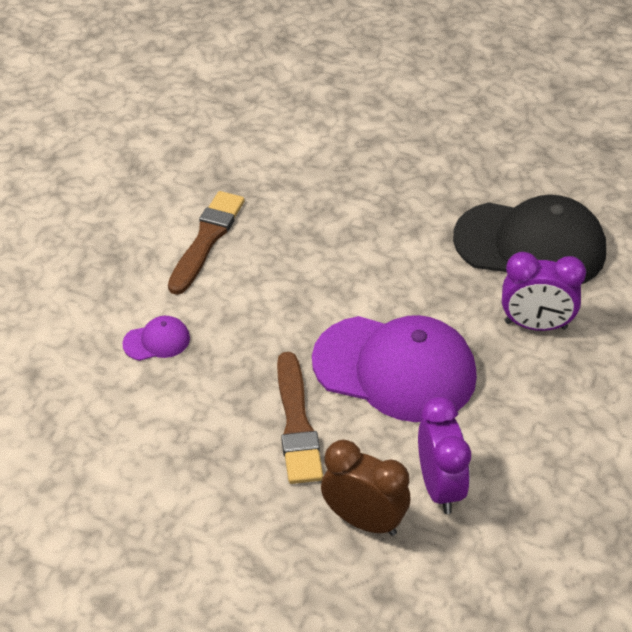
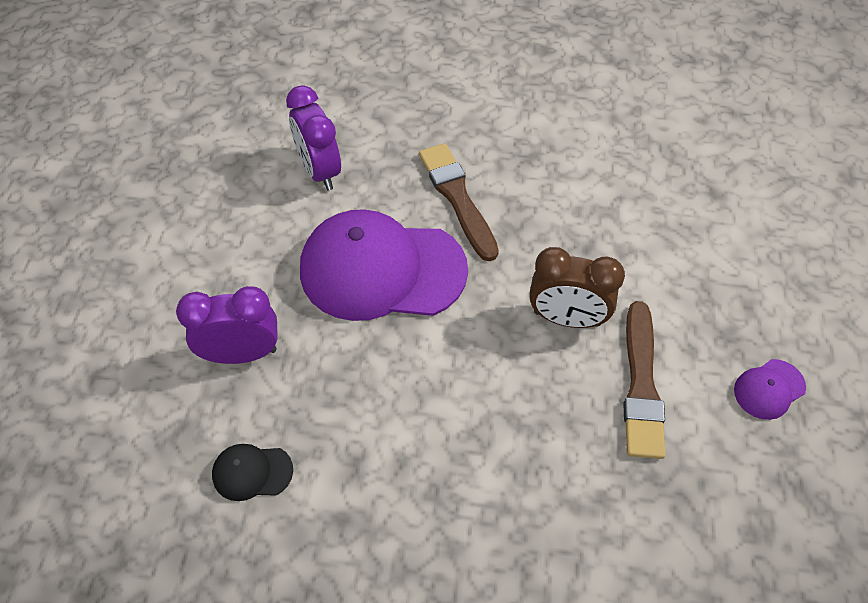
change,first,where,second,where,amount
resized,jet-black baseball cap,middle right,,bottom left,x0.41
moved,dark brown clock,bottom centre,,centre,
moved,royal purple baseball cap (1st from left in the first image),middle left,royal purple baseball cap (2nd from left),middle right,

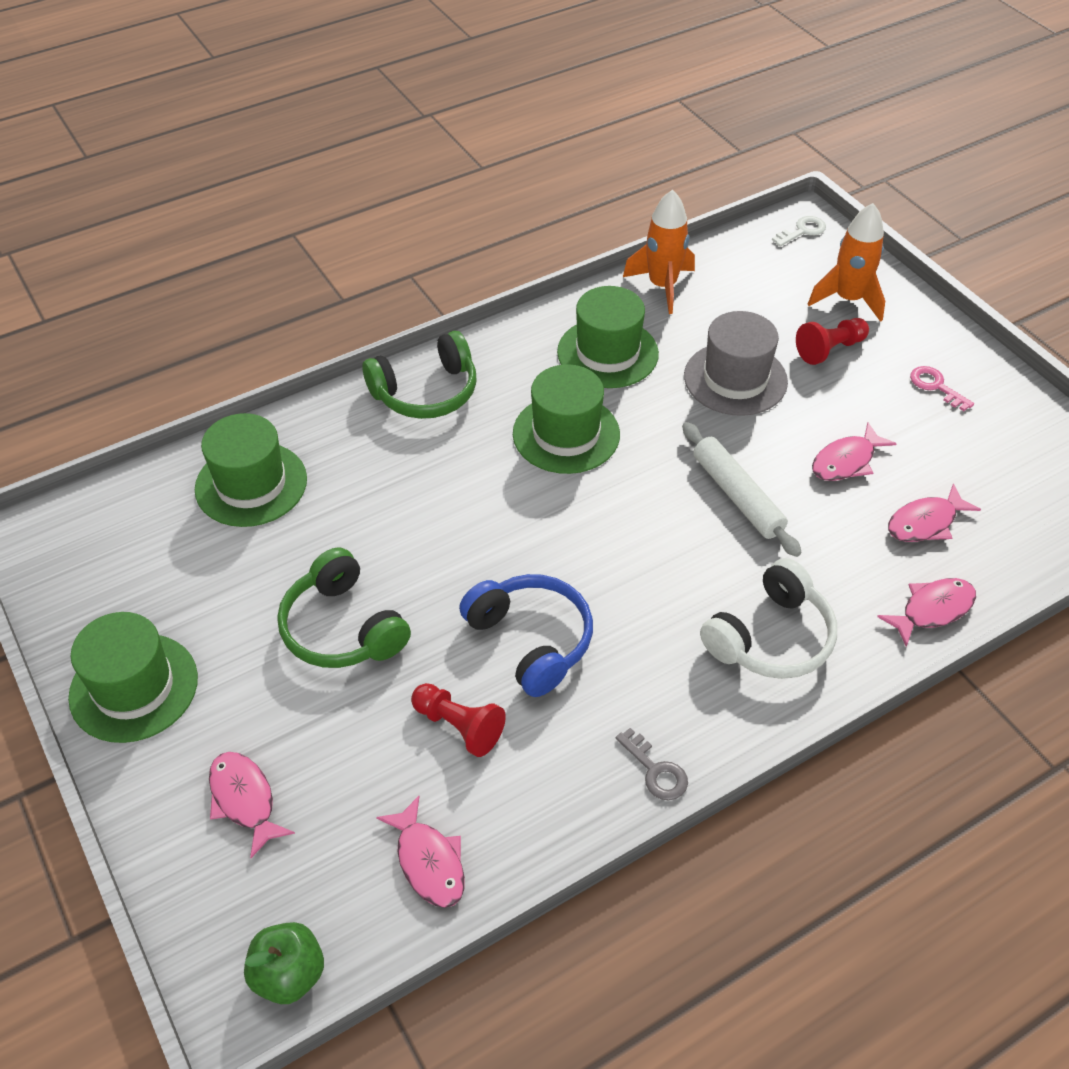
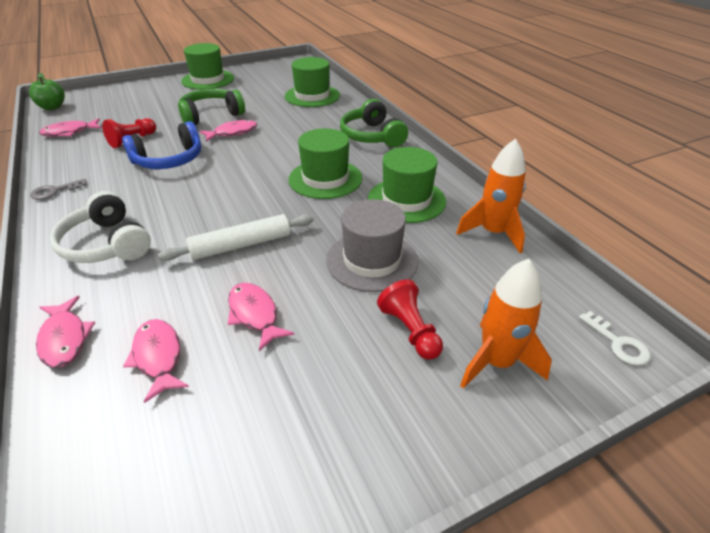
change,first,where,second,where,amount
moved,pink toy fish (1st from left in the first image),bottom left,pink toy fish (4th from left),top left,
removed,pink latchkey,middle right,,,

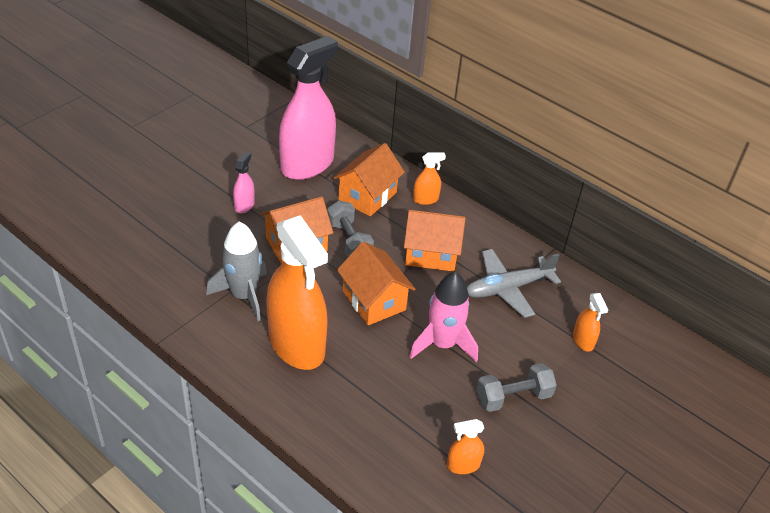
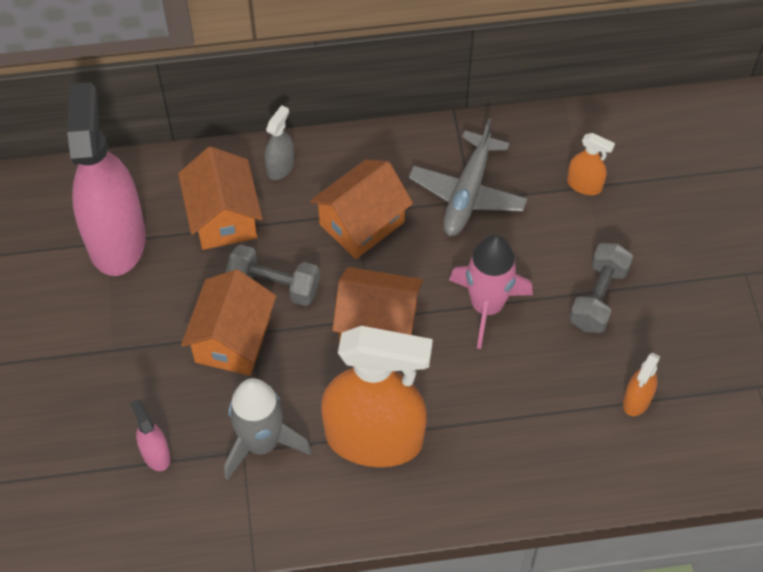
change,first,where,second,where,amount
moved,pink spray bottle (1st from left in the first image),middle left,pink spray bottle (2nd from left),bottom left,
recoloured,orange spray bottle (2nd from left),centre,ash-grey spray bottle,top centre,

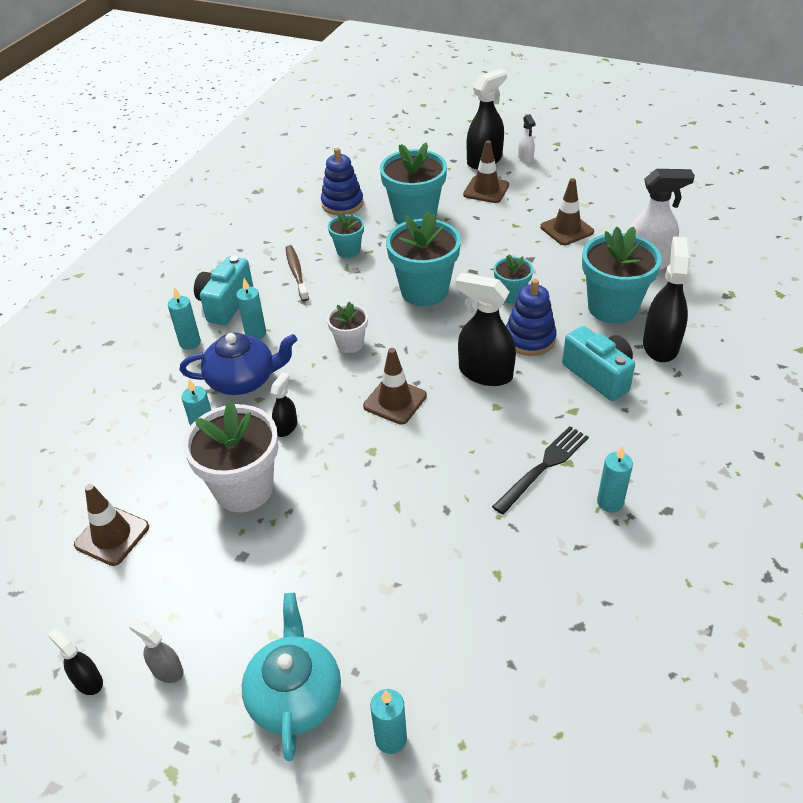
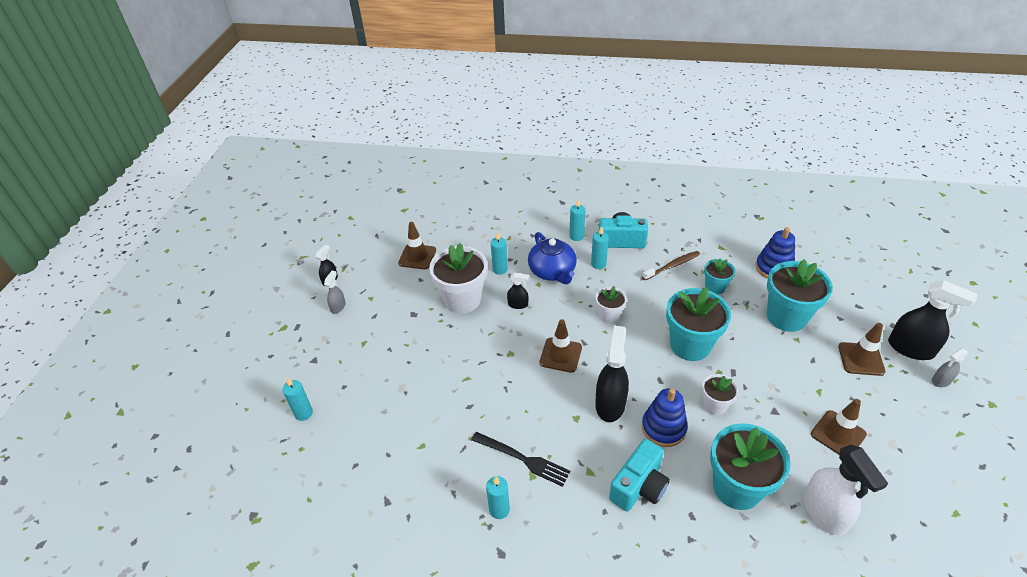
change,first,where,second,where,amount
recoloured,teal plant pot (4th from left),centre,white plant pot (3rd from left),bottom right,
recoloured,white spray bottle (1st from left),top centre,ash-grey spray bottle (2nd from left),middle right,
removed,teal tea pot,bottom centre,,,
removed,jet-black spray bottle (5th from left),middle right,,,

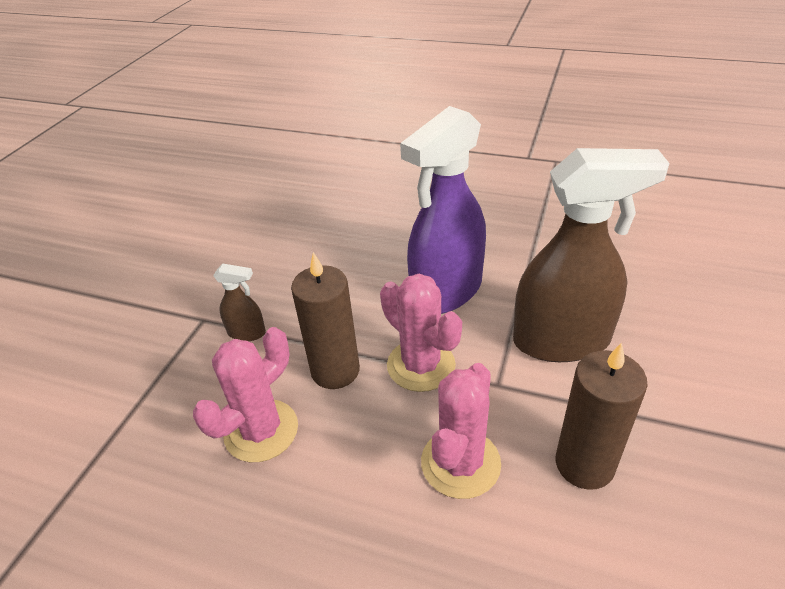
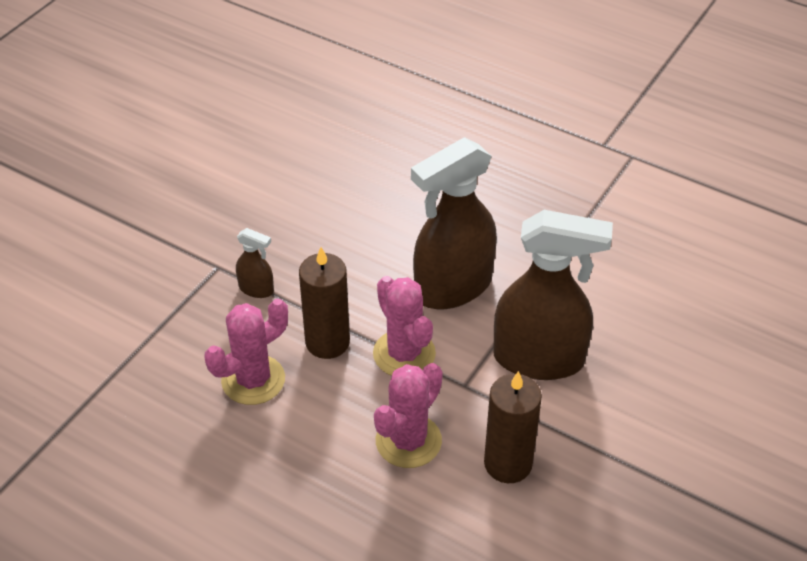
change,first,where,second,where,amount
recoloured,royal purple spray bottle,centre,dark brown spray bottle (2nd from left),centre,

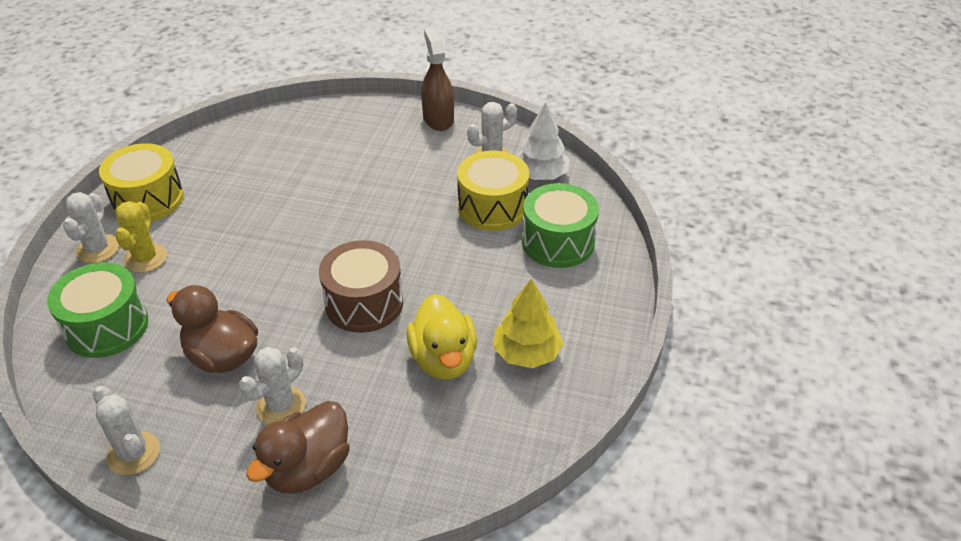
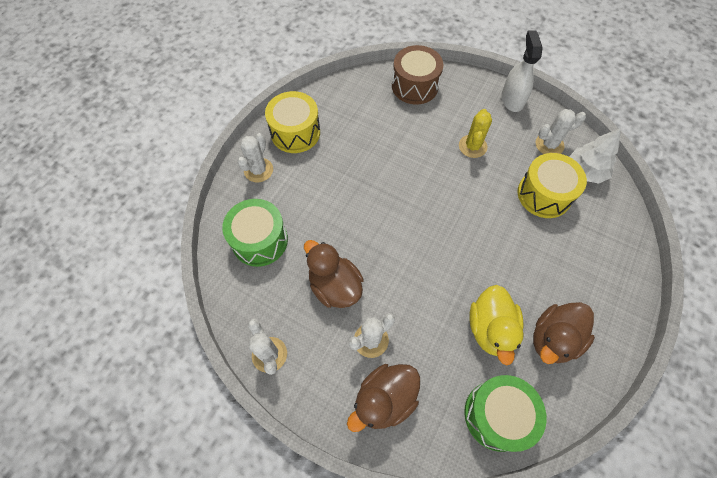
change,first,where,second,where,amount
moved,dark brown drum,centre,,top centre,
moved,yellow saguaro cactus,middle left,,top centre,
moved,emerald drum (2nd from left),centre,,bottom right,
recoloured,dark brown spray bottle,top centre,white spray bottle,top right,
replaced,yellow fir tree,centre,dark brown rubber duck (3rd from left),bottom right,

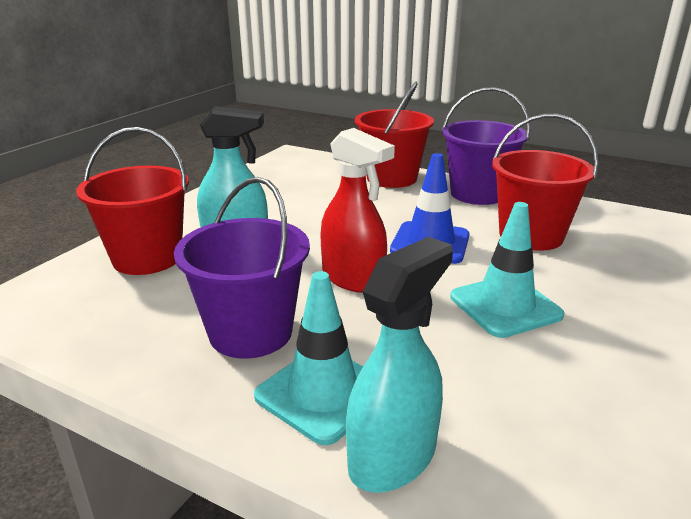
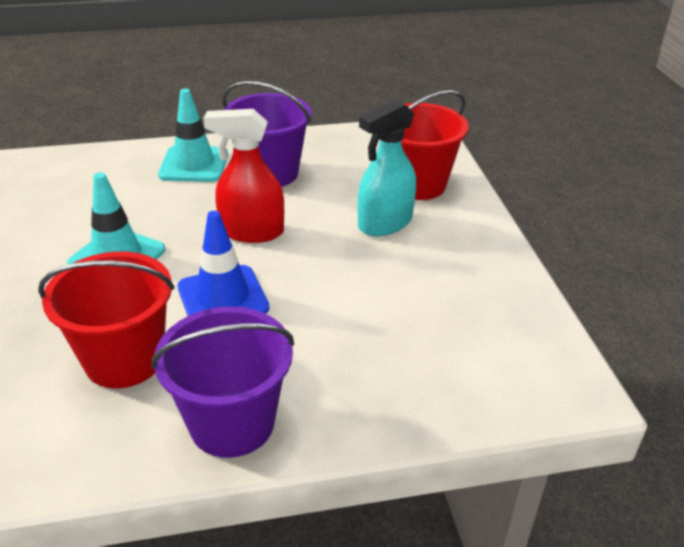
change,first,where,second,where,amount
removed,teal spray bottle (2nd from left),bottom centre,,,
removed,crimson bucket (2nd from left),top centre,,,

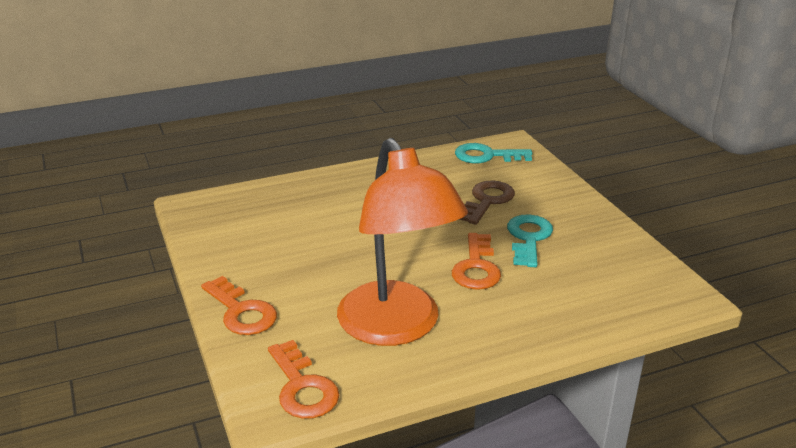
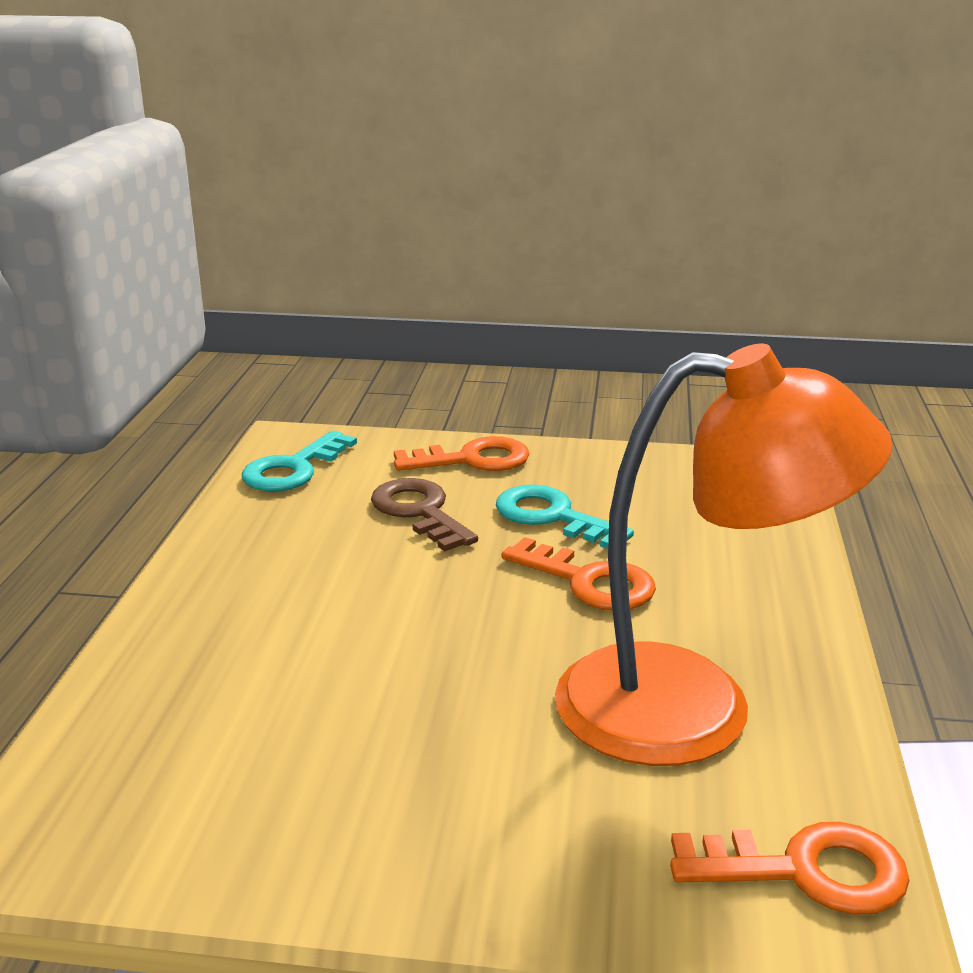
change,first,where,second,where,amount
moved,orange latchkey (1st from left),bottom left,,centre,

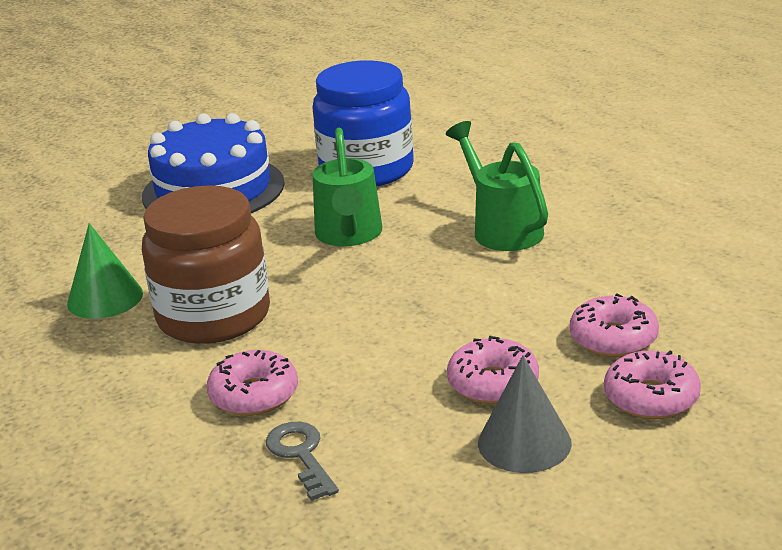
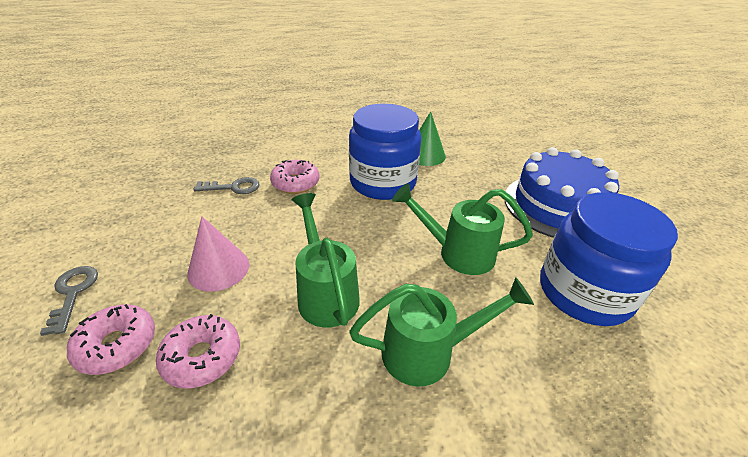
change,first,where,second,where,amount
added,,,ash-grey latchkey (1st from left),middle left,
replaced,pink donut (2nd from left),bottom centre,pink cone,middle left,
added,,,emerald watering can (1st from left),centre,
recoloured,dark brown preserve jar,middle left,blue preserve jar (1st from left),top centre,
removed,ash-grey cone,bottom right,,,

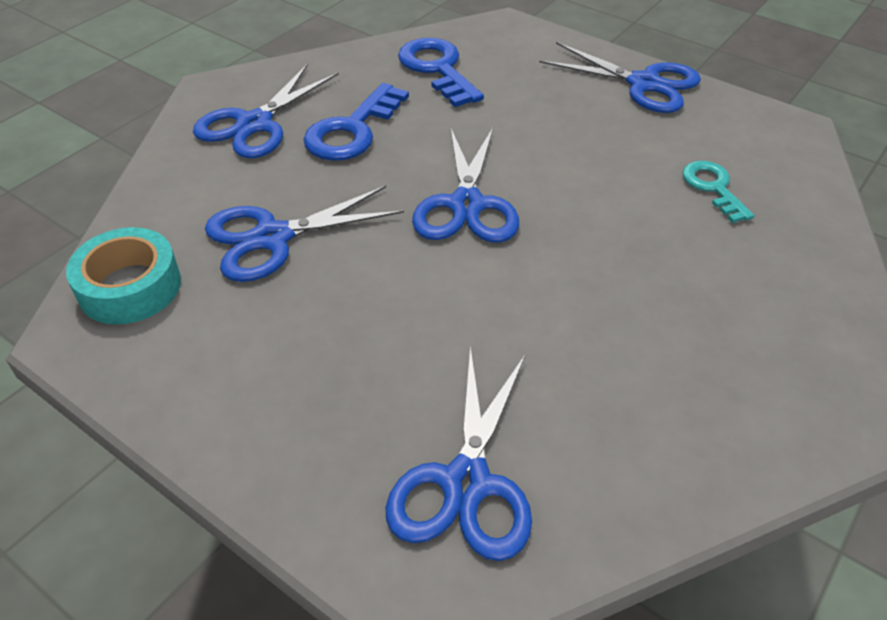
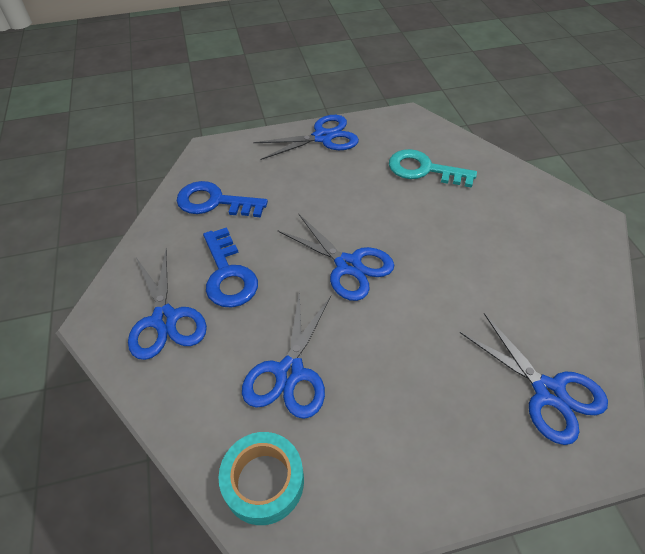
change,first,where,second,where,amount
resized,teal latchkey,top right,,top right,x1.57

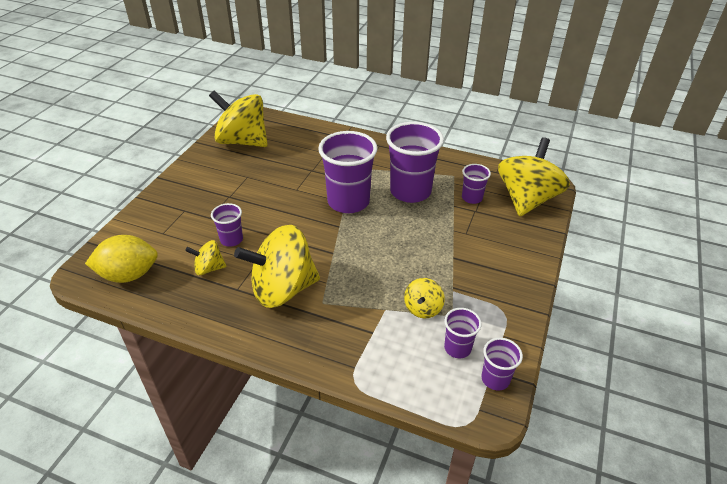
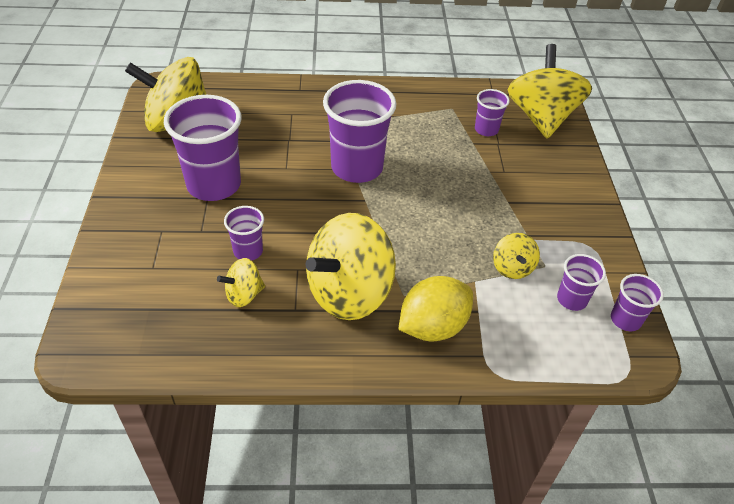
change,first,where,second,where,amount
moved,royal purple cup (3rd from left in the first image),centre,royal purple cup (1st from left),top left,
moved,yellow toy lemon,middle left,,centre,

